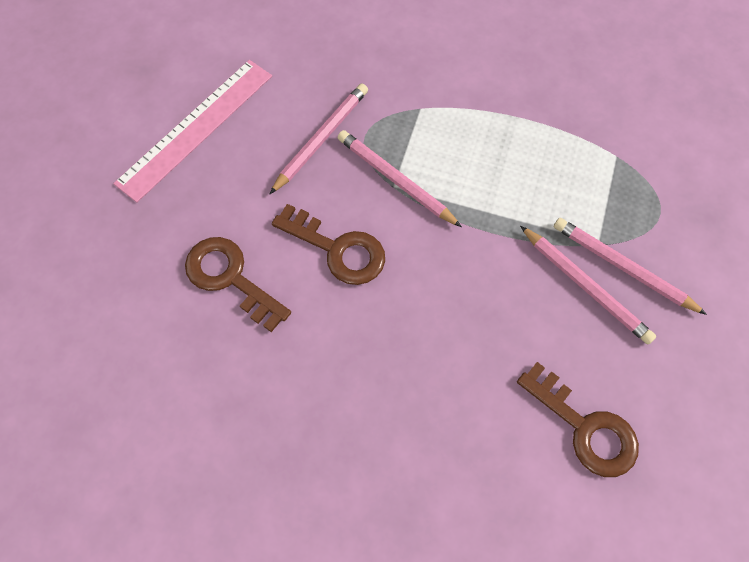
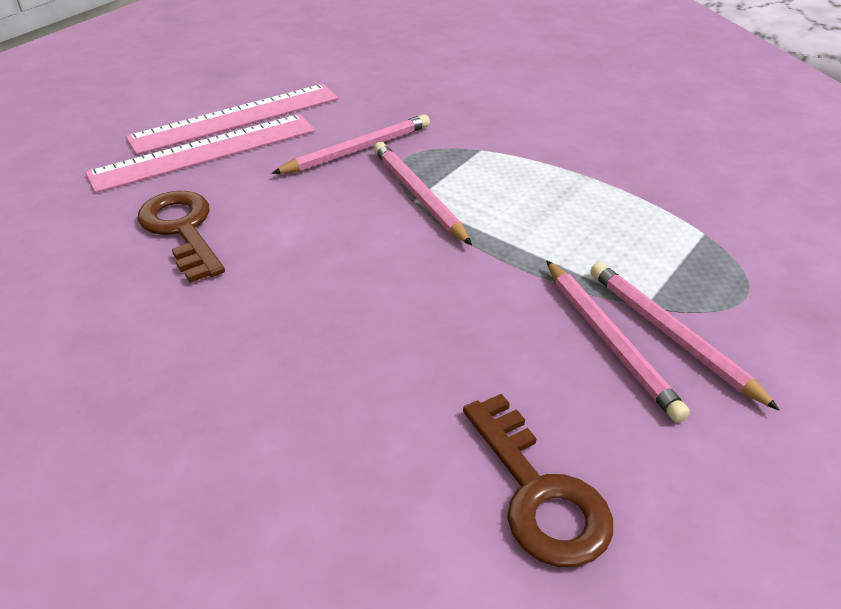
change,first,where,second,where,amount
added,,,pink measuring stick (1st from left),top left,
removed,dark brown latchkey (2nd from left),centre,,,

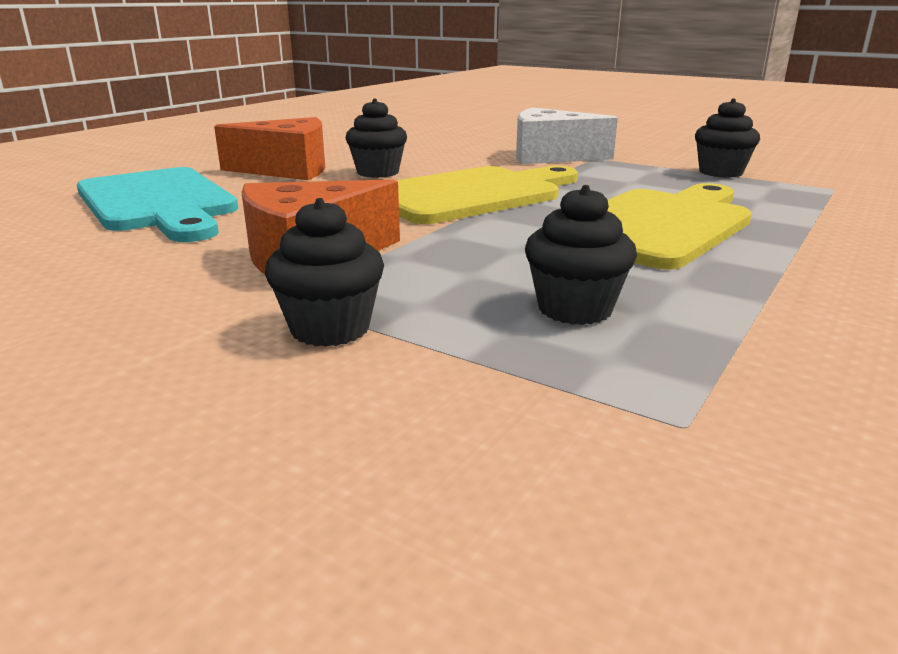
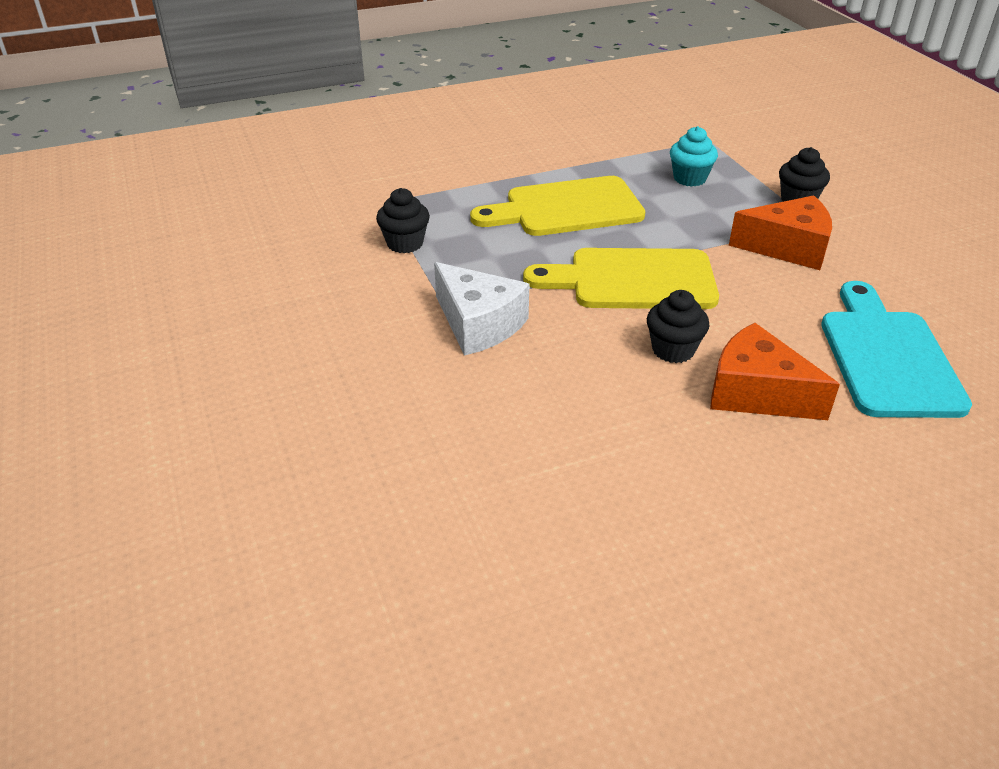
change,first,where,second,where,amount
recoloured,jet-black muffin (3rd from left),centre,teal muffin,top right,

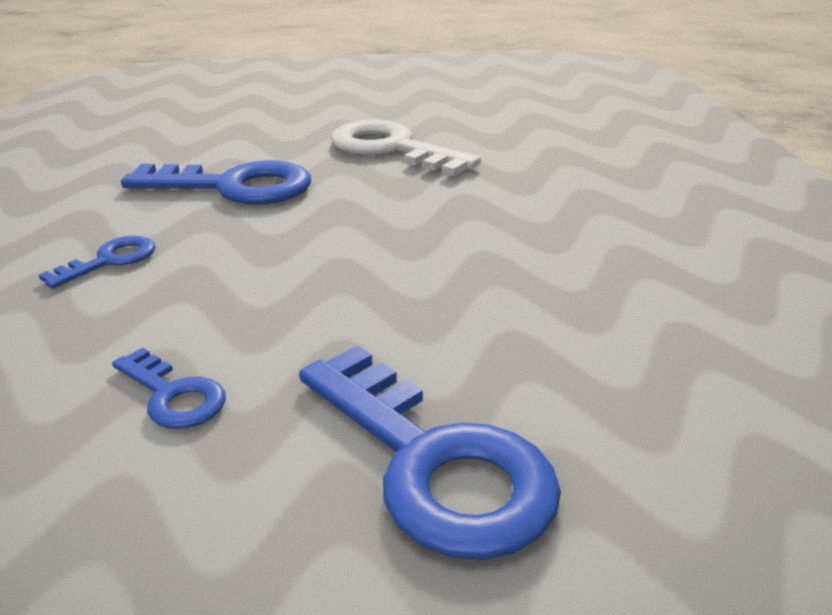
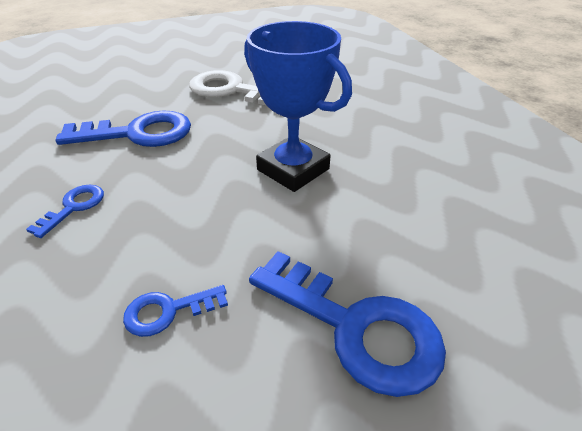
change,first,where,second,where,amount
turned,blue latchkey (2nd from left in the first image),middle left,blue latchkey (3rd from left),bottom left,135 degrees clockwise
added,,,blue prize cup,top centre,

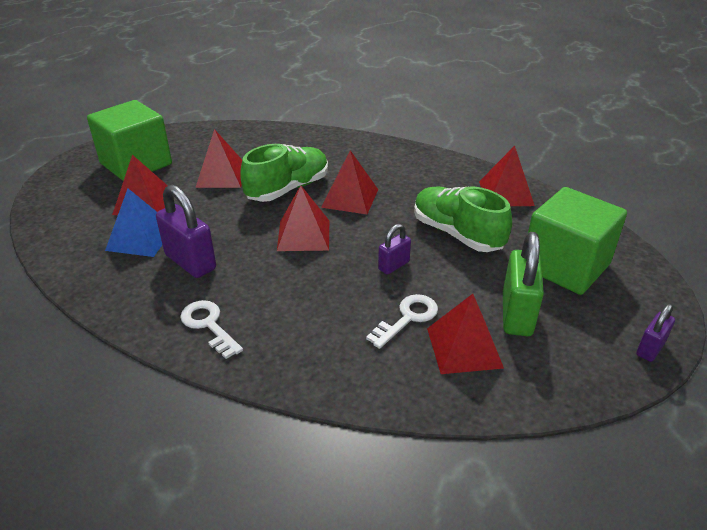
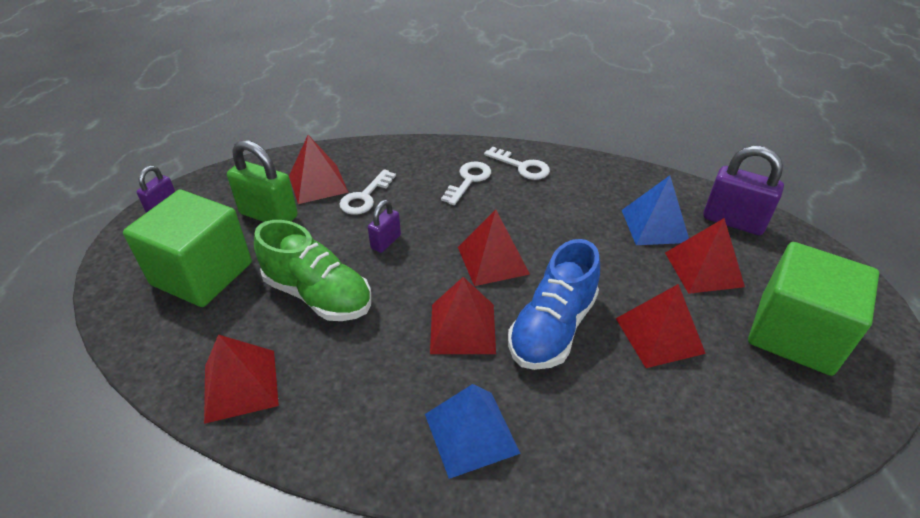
change,first,where,second,where,amount
turned,emerald lock,middle right,,middle left,60 degrees counterclockwise
added,,,blue pyramid shape (1st from left),bottom centre,
added,,,white latchkey (2nd from left),centre,
recoloured,emerald lace-up shoe (1st from left),top centre,blue lace-up shoe,centre,
moved,royal purple lock (1st from left in the first image),middle left,royal purple lock (3rd from left),middle right,

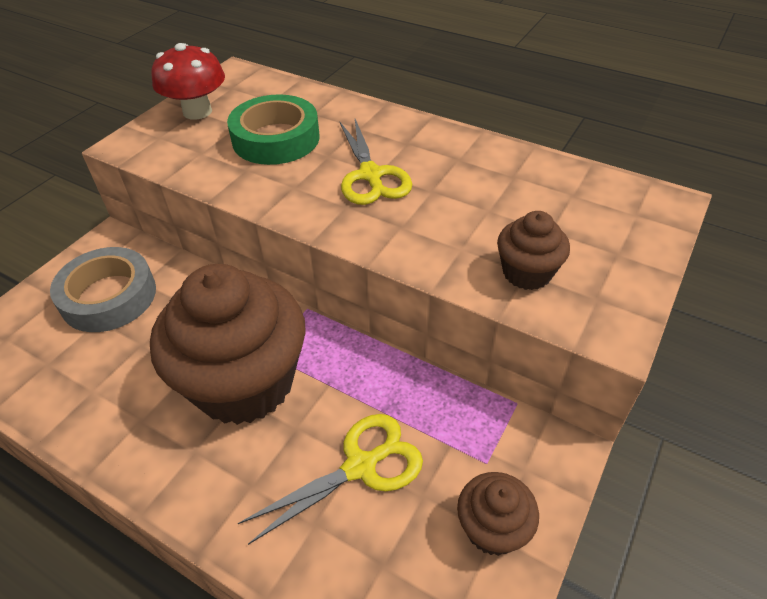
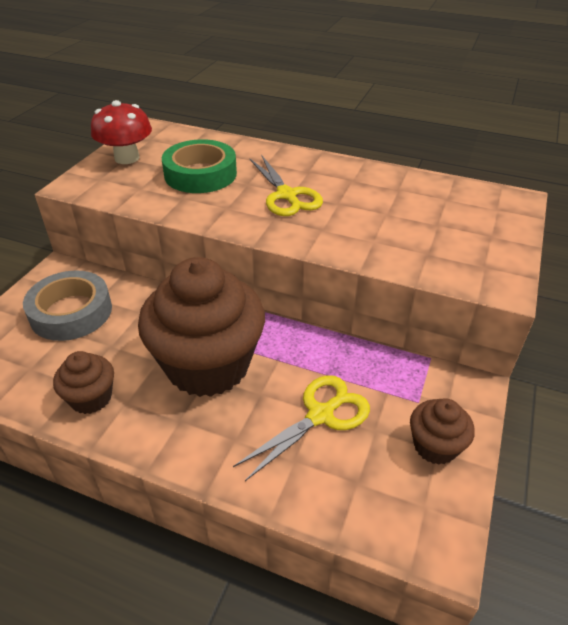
change,first,where,second,where,amount
moved,dark brown muffin (3rd from left in the first image),middle right,dark brown muffin (1st from left),middle left,

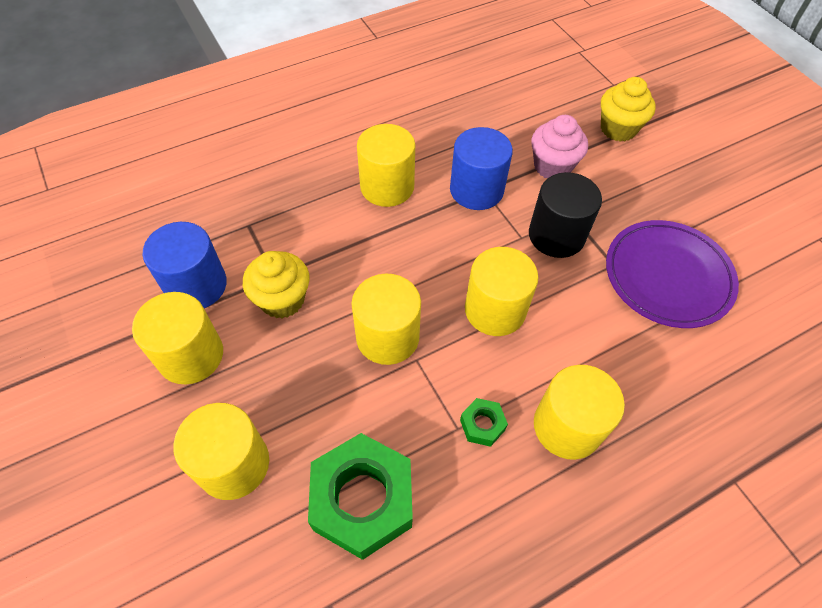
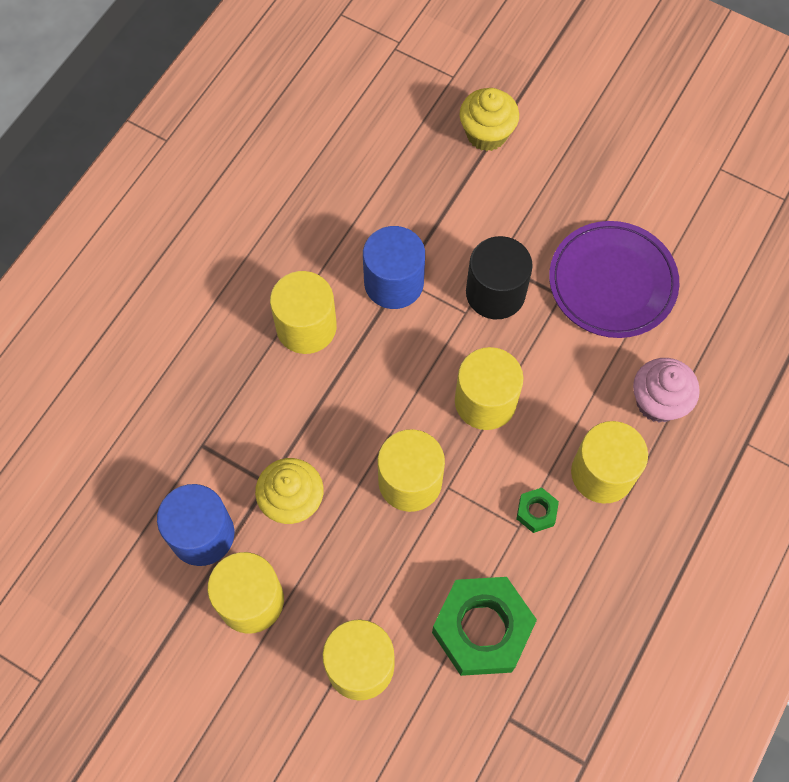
change,first,where,second,where,amount
moved,pink muffin,top right,,middle right,

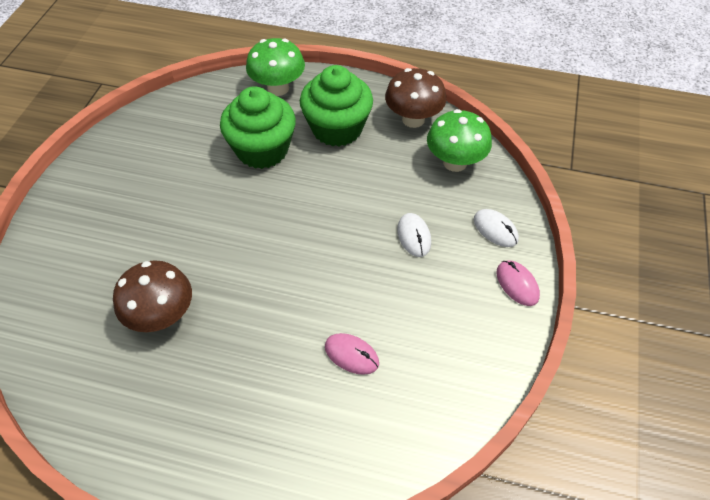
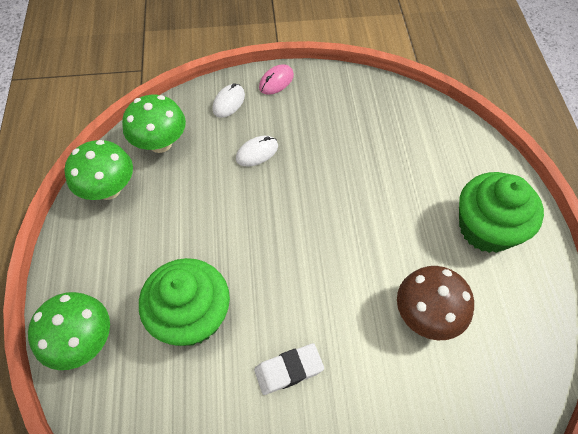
change,first,where,second,where,amount
recoloured,dark brown fungus (2nd from left),top centre,emerald fungus (2nd from left),middle left,
added,,,white eraser,bottom centre,
moved,emerald muffin (2nd from left),top centre,,middle right,
removed,pink PC mouse (1st from left),bottom centre,,,

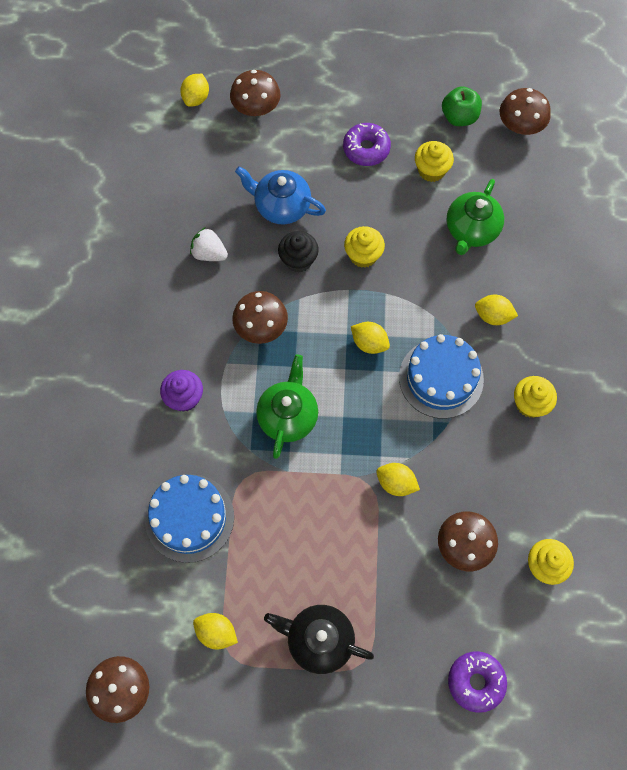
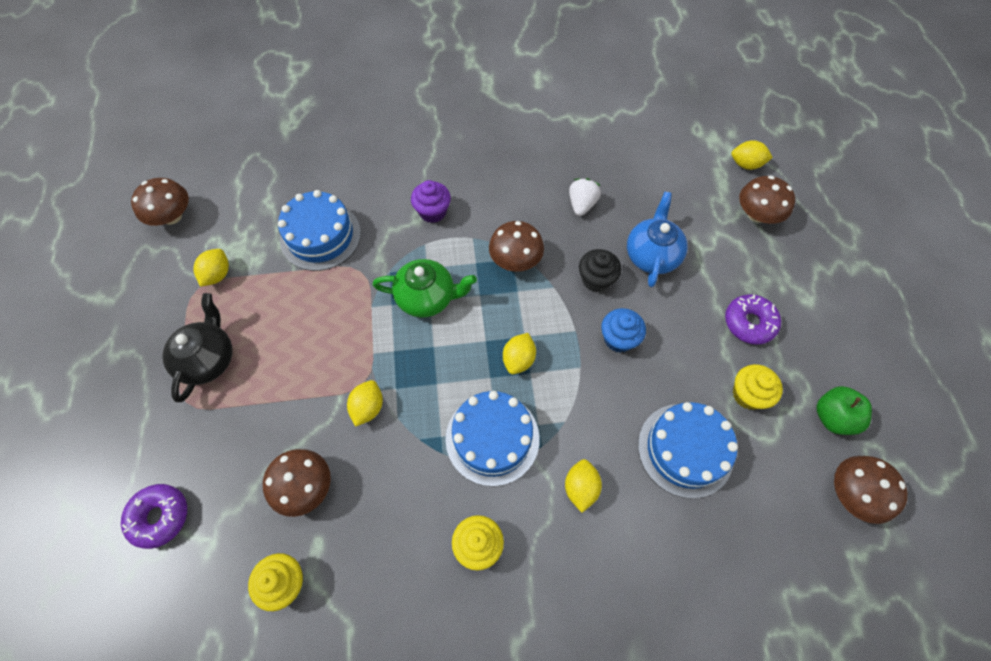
change,first,where,second,where,amount
recoloured,yellow muffin (1st from left),top centre,blue muffin,centre,
replaced,emerald tea pot (2nd from left),top right,blue layer cake (3rd from left),bottom right,

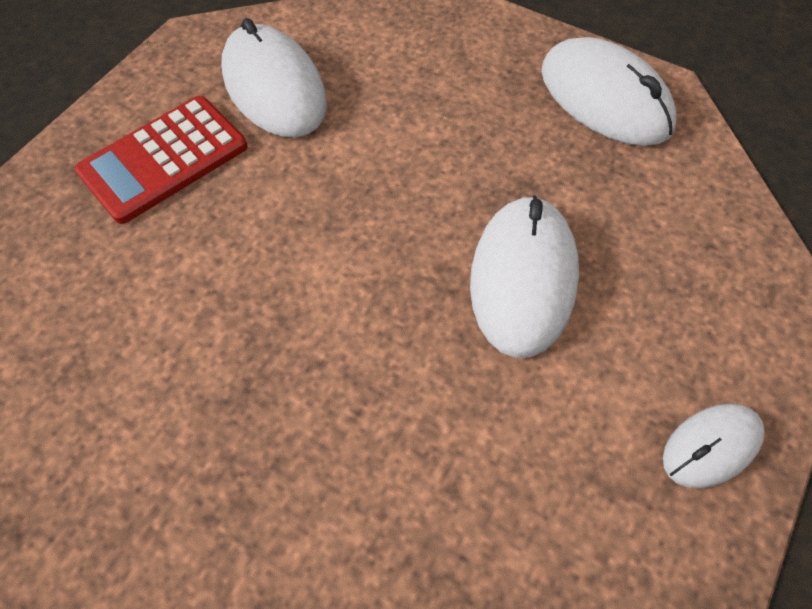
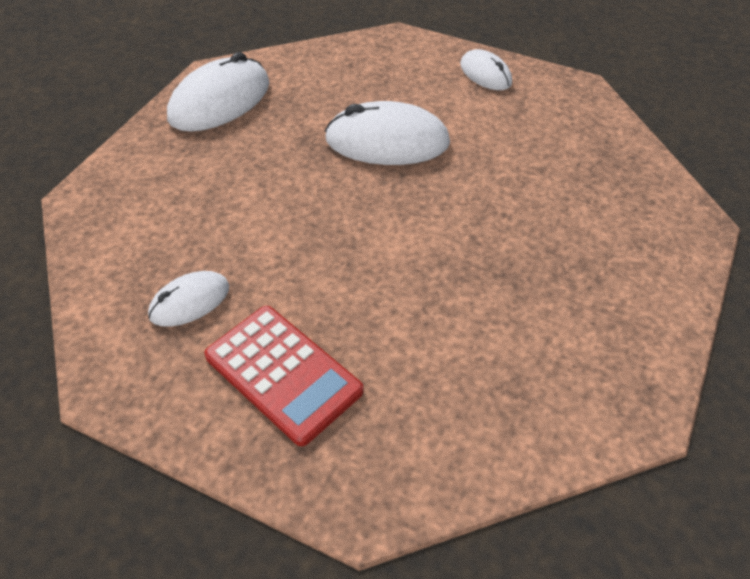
change,first,where,second,where,amount
resized,white PC mouse (1st from left),top centre,,middle left,x0.57

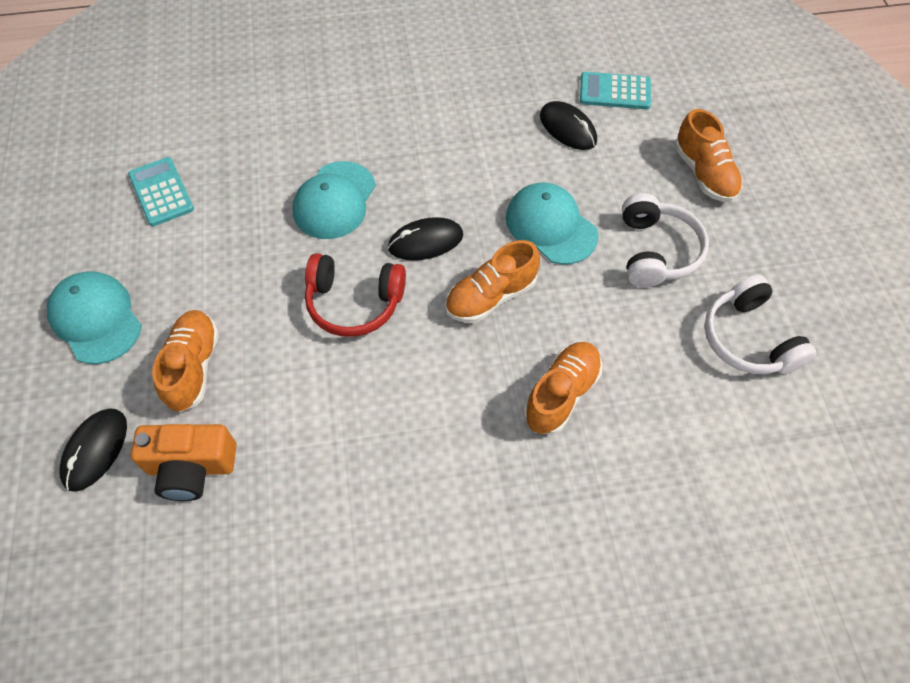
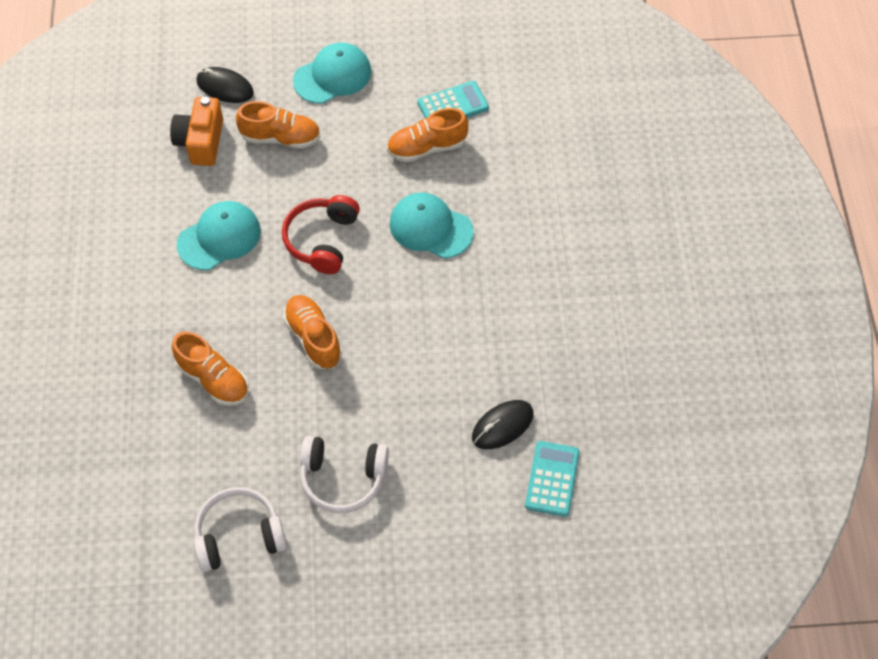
change,first,where,second,where,amount
moved,teal baseball cap (3rd from left in the first image),top centre,teal baseball cap (1st from left),middle left,
moved,orange lace-up shoe (4th from left),top right,,top centre,
removed,jet-black PC mouse (2nd from left),centre,,,

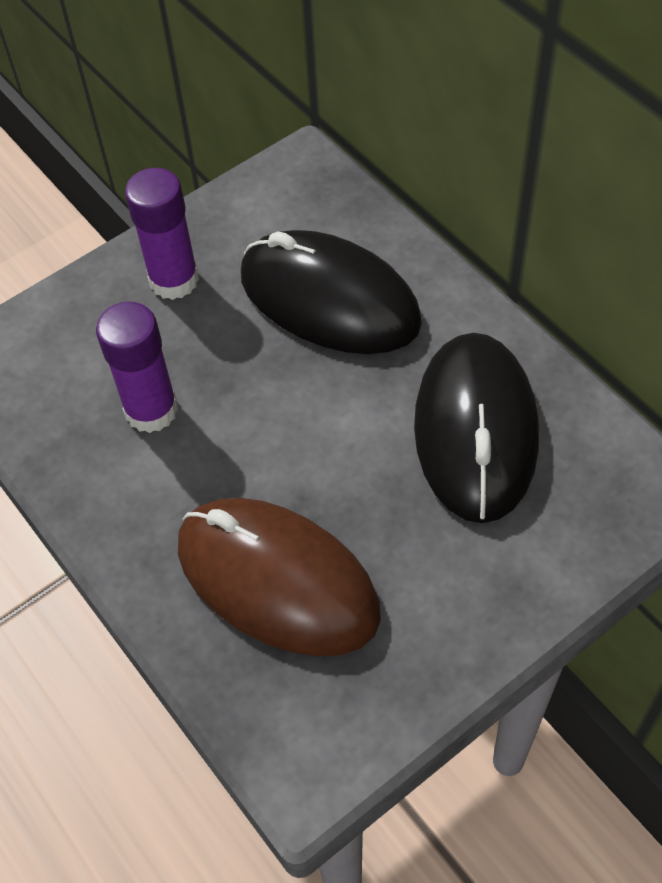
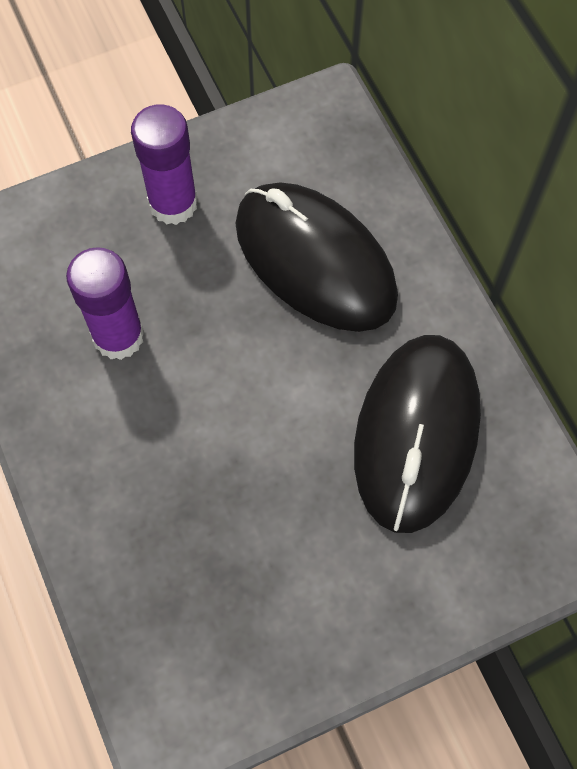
change,first,where,second,where,amount
removed,dark brown PC mouse,centre,,,

